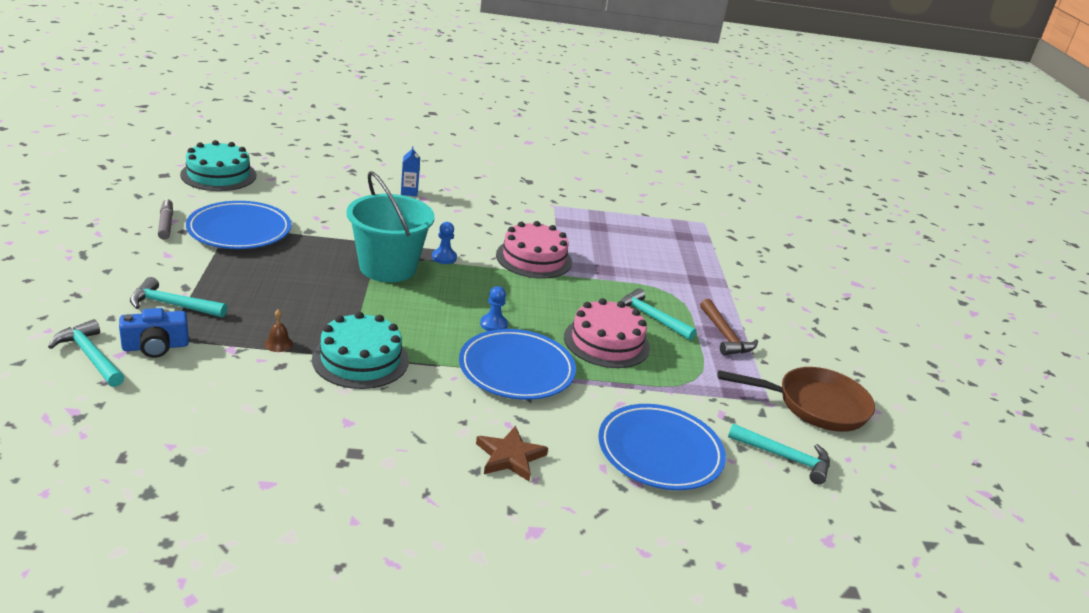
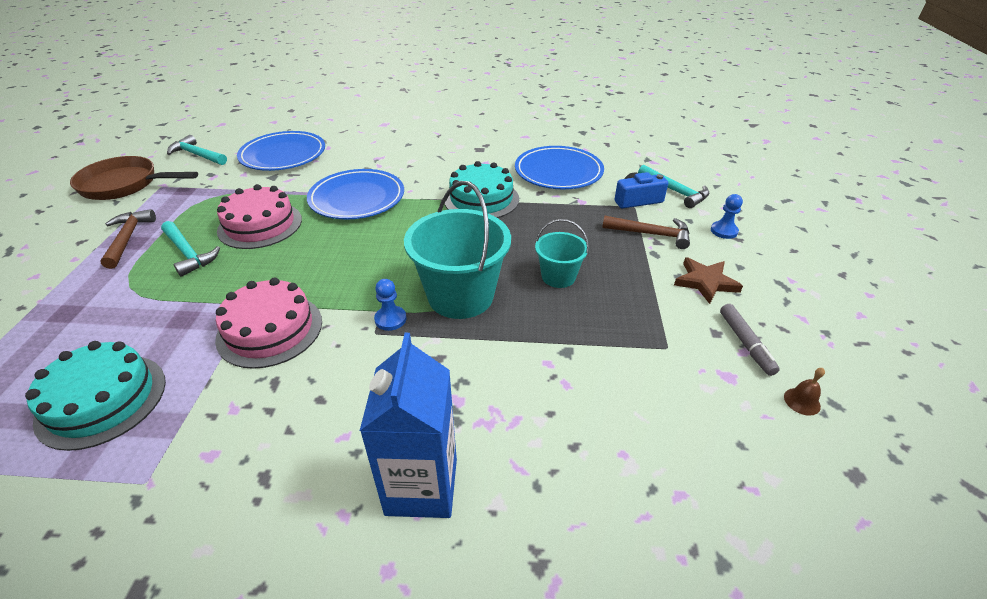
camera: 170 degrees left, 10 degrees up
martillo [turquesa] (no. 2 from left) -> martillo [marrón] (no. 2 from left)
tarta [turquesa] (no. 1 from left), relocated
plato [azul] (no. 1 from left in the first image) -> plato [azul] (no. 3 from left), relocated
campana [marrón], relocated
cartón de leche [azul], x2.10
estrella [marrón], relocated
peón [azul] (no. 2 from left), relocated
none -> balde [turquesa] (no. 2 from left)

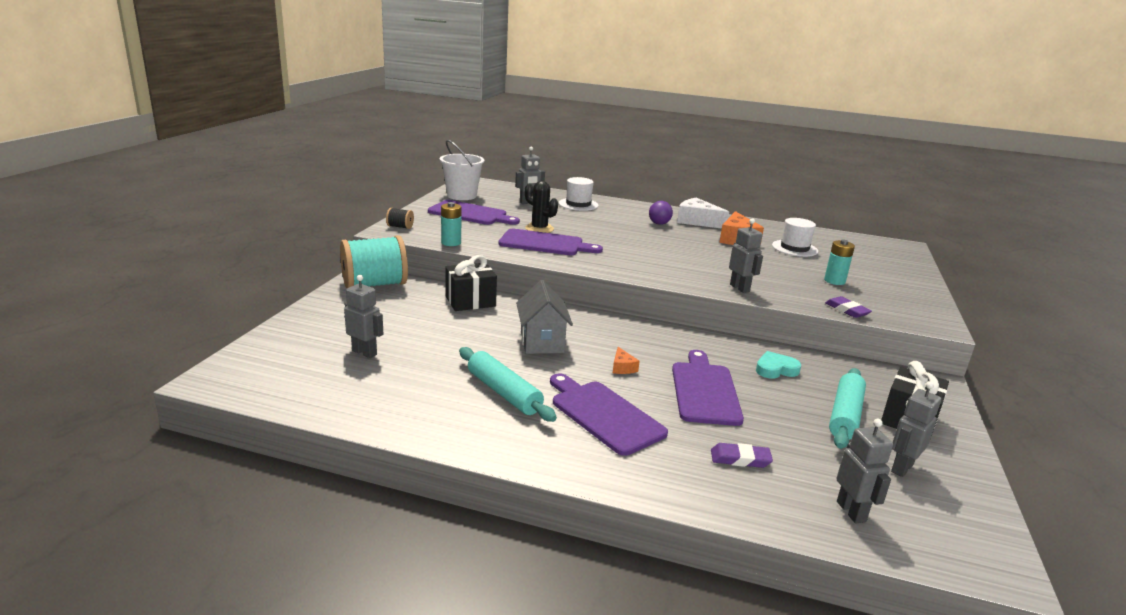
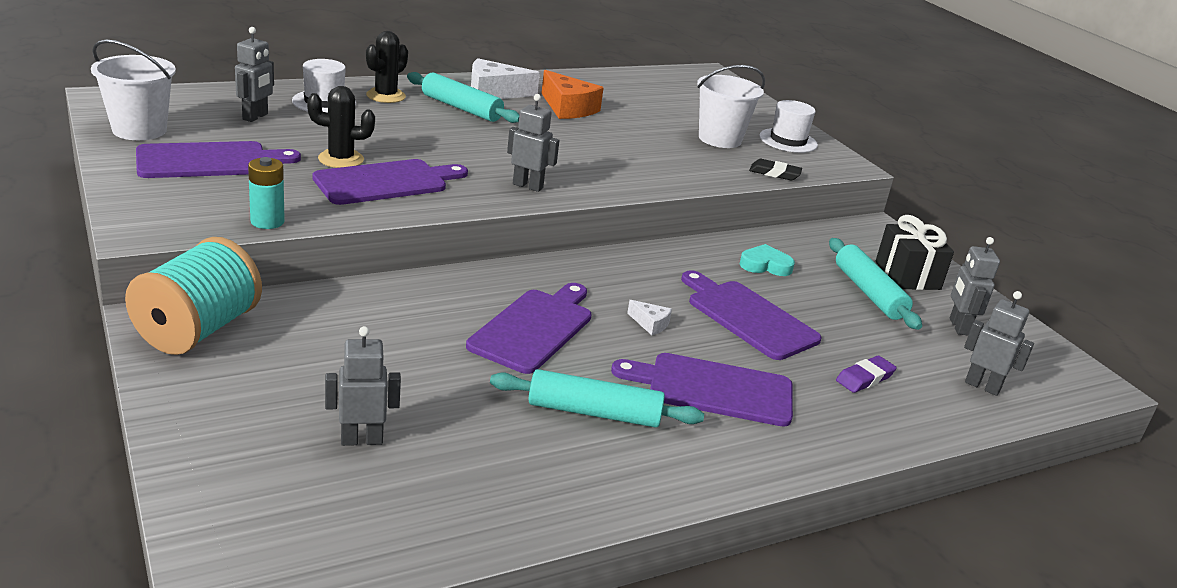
camera: 45 degrees left, 5 degrees up
carrete [negro] -> none
regalo [negro] (no. 1 from left) -> none
casa [gris] -> tabla de cortar [morado] (no. 3 from left)
queso [naranja] (no. 1 from left) -> queso [blanco] (no. 2 from left)
pelota [morado] -> rodillo [turquesa] (no. 1 from left)
robot [gris] (no. 3 from left), relocated
corazón [turquesa], 60 degrees clockwise
sombrero [blanco] (no. 2 from left), relocated
pila [turquesa] (no. 2 from left) -> balde [blanco] (no. 2 from left)
goma de borrar [morado] (no. 2 from left) -> goma de borrar [negro]
none -> cactus [negro] (no. 2 from left)

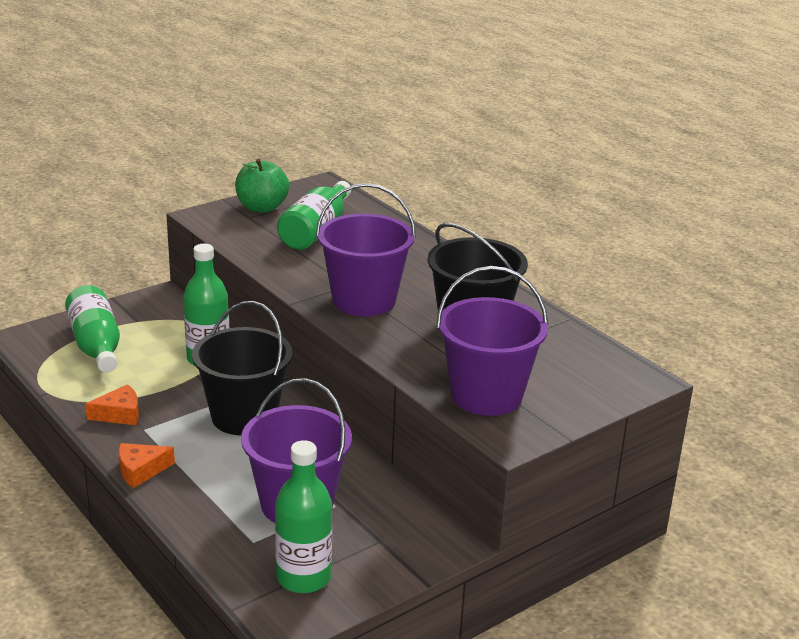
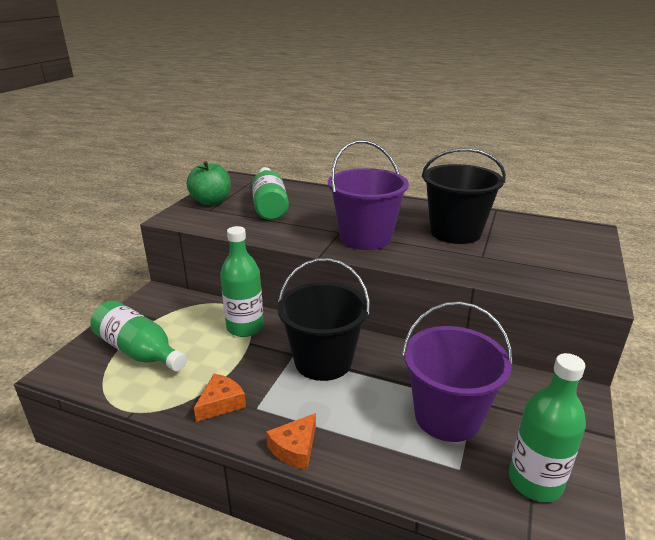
camera: 30 degrees left, 0 degrees up
balde [morado] (no. 3 from left) -> none

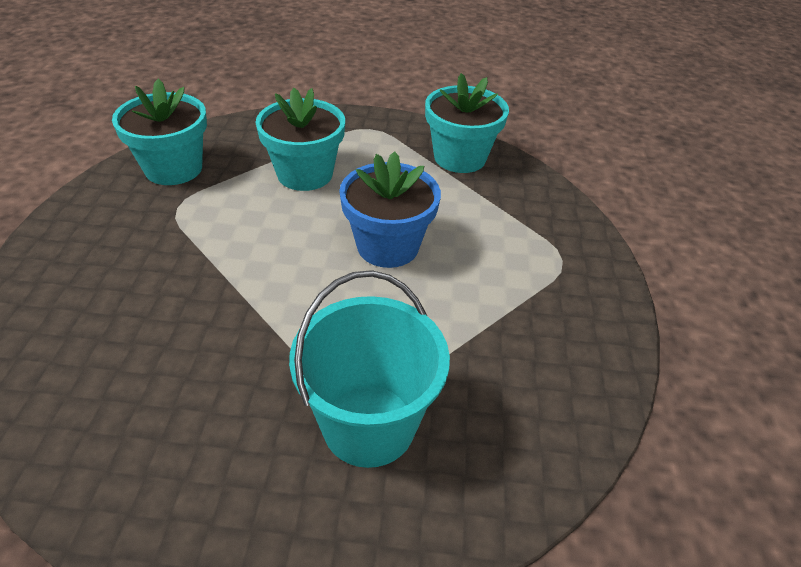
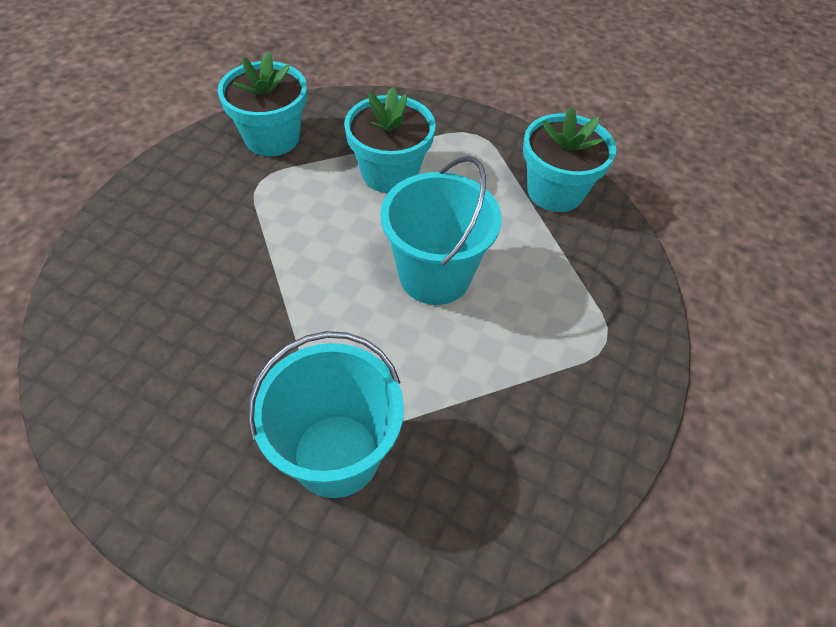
camera: 20 degrees right, 10 degrees up
maceta [azul] -> balde [turquesa] (no. 2 from left)

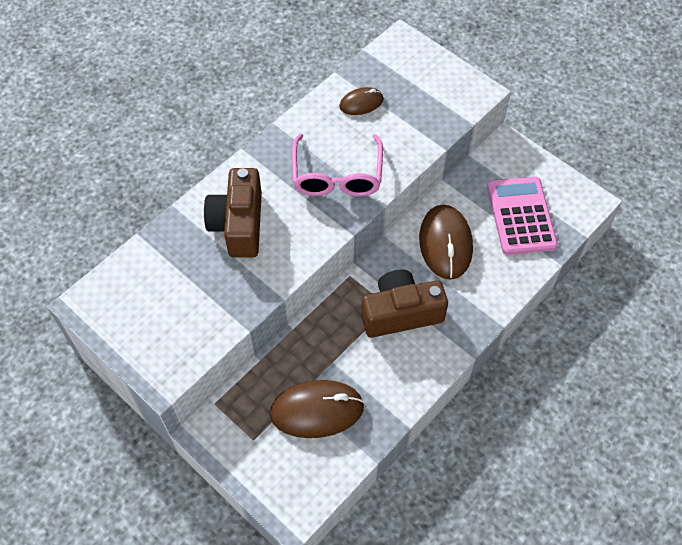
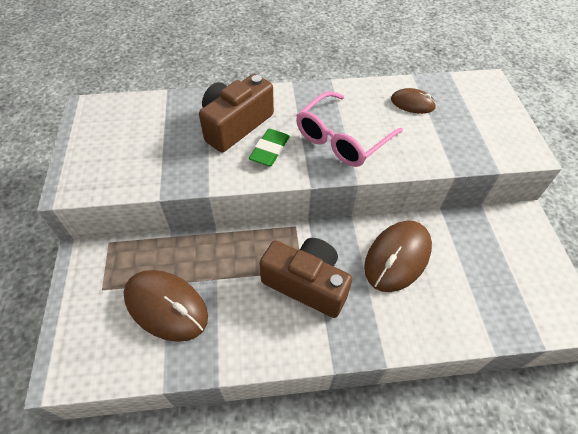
camera: 40 degrees right, 5 degrees down
calculadora [rosa] -> none
none -> goma de borrar [verde]

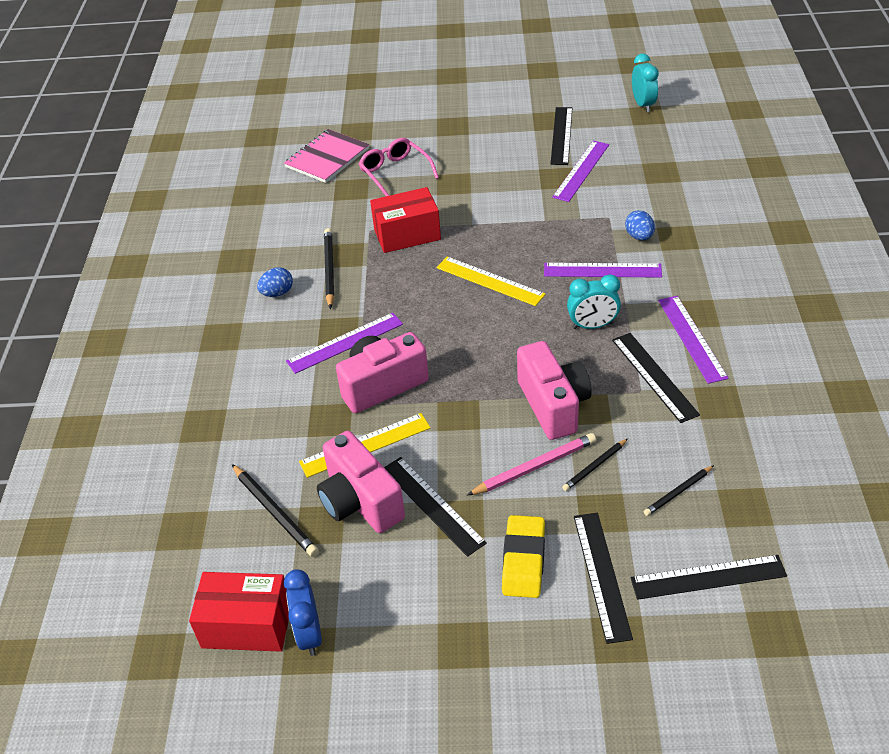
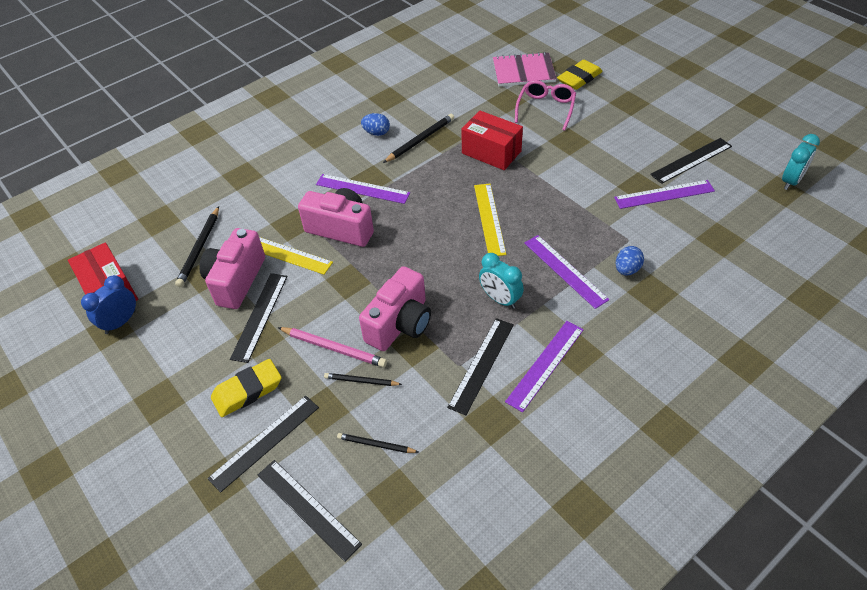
camera: 50 degrees right, 5 degrees up
none -> goma de borrar [amarillo] (no. 2 from left)

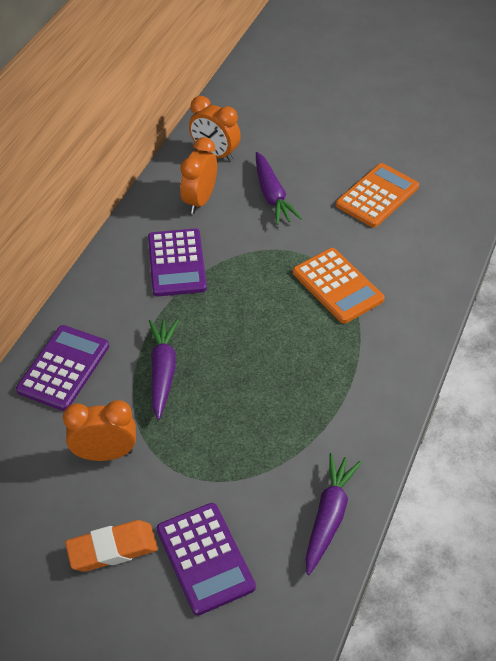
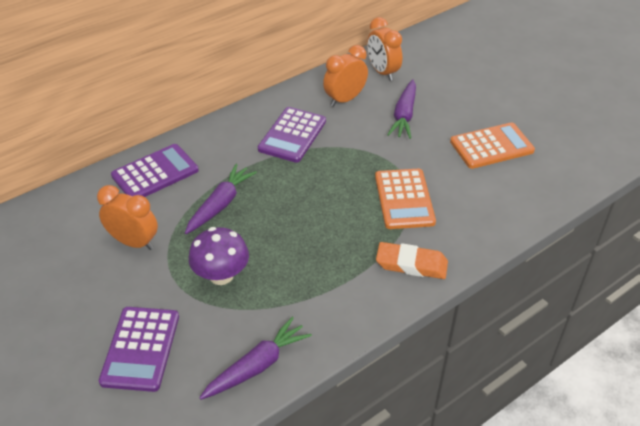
camera: 30 degrees right, 5 degrees down
goma de borrar [naranja], relocated
none -> seta [morado]

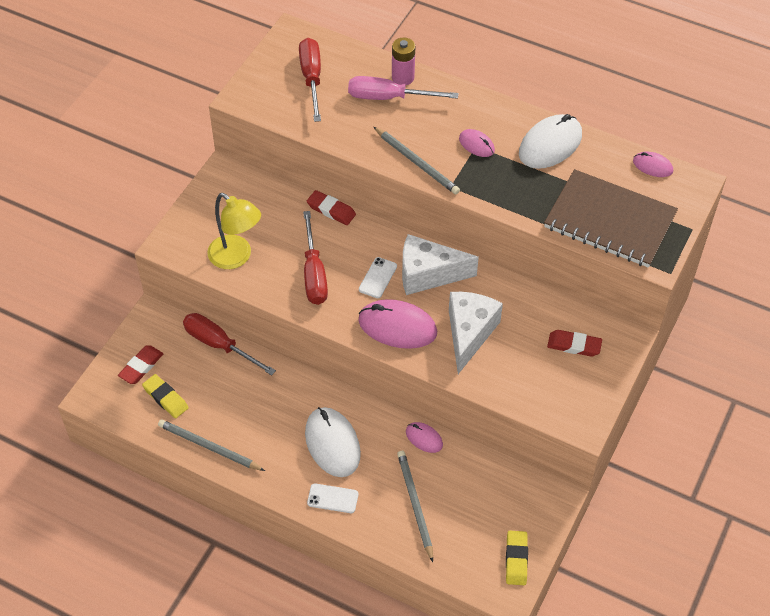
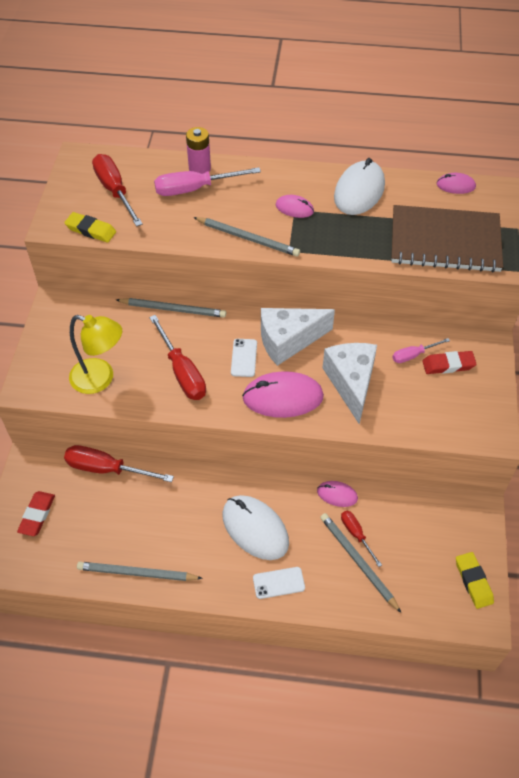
camera: 20 degrees left, 0 degrees up
goma de borrar [amarillo] (no. 1 from left), relocated
goma de borrar [rojo] (no. 2 from left) -> lápiz [gris] (no. 2 from left)
none -> destornillador [rojo] (no. 4 from left)
none -> destornillador [rosa] (no. 2 from left)

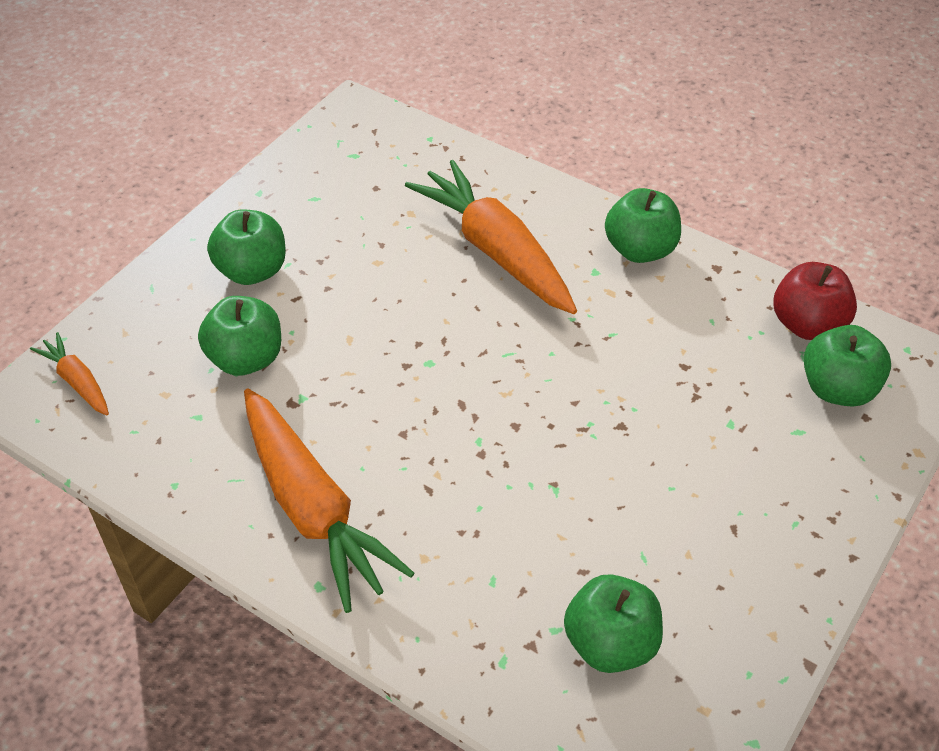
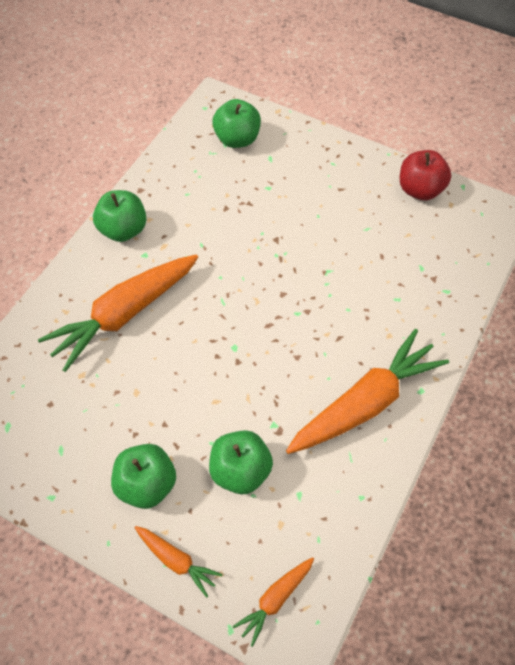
camera: 95 degrees left, 10 degrees up
manzana [verde] (no. 3 from left) -> none
manzana [rojo], relocated
none -> zanahoria [naranja] (no. 2 from left)

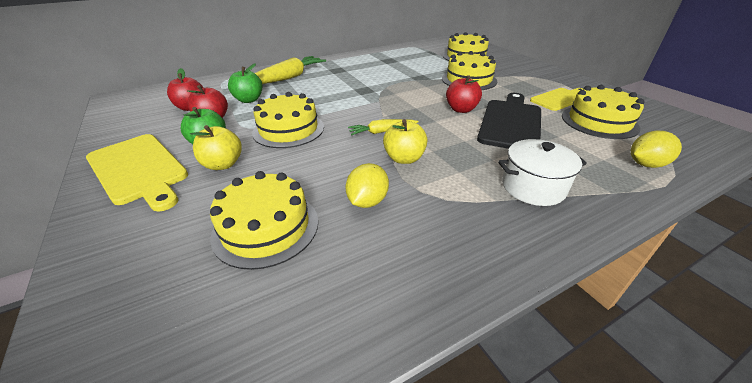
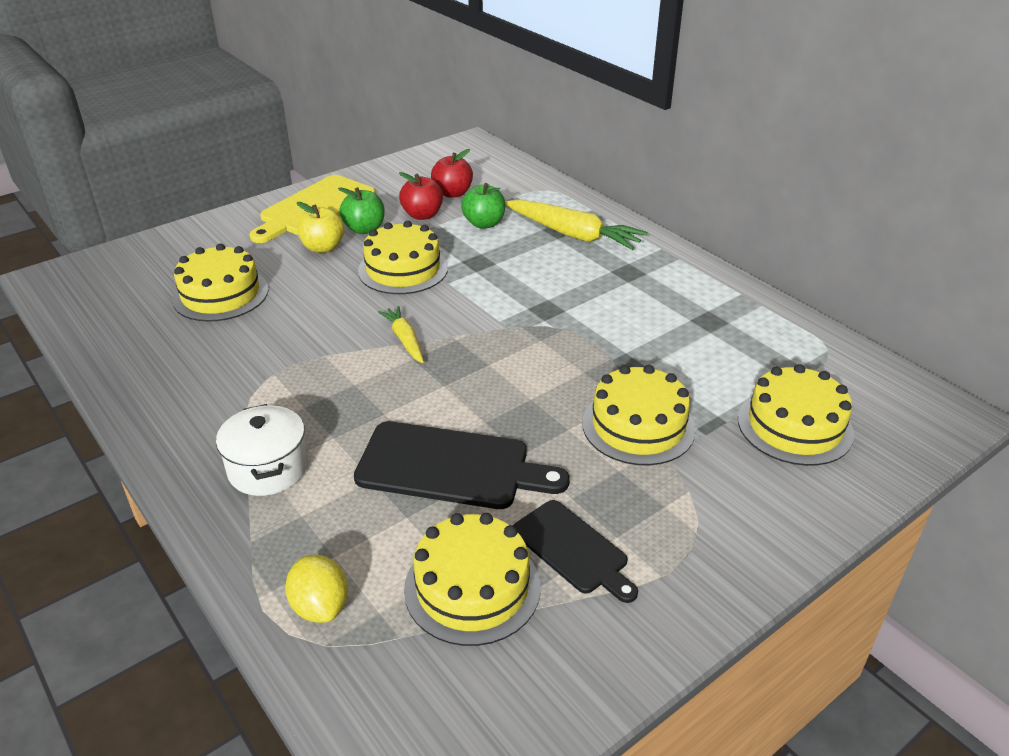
camera: 80 degrees right, 0 degrees up
limón [amarillo] (no. 1 from left) -> none
manzana [amarillo] (no. 2 from left) -> none
manzana [rojo] (no. 3 from left) -> none
tabla de cortar [amarillo] (no. 2 from left) -> tabla de cortar [negro] (no. 2 from left)

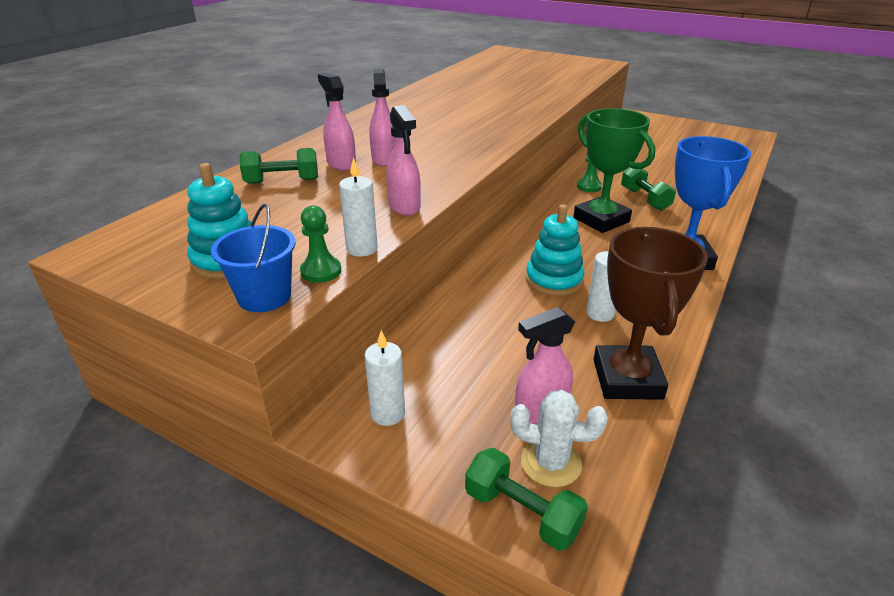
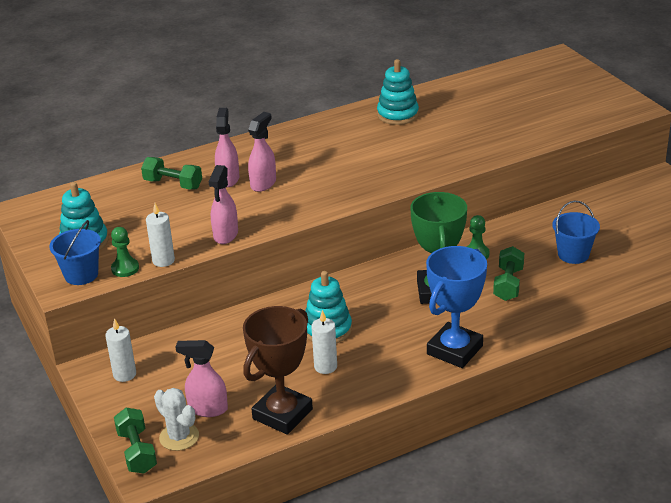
camera: 35 degrees right, 0 degrees up
none -> juguete apilable [turquesa] (no. 3 from left)
none -> balde [azul] (no. 2 from left)

